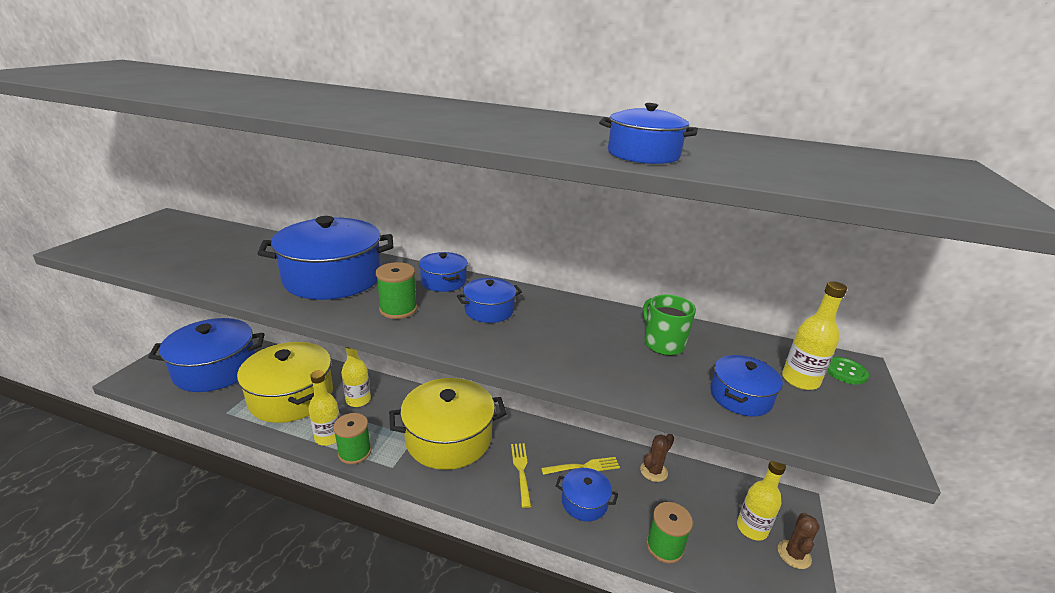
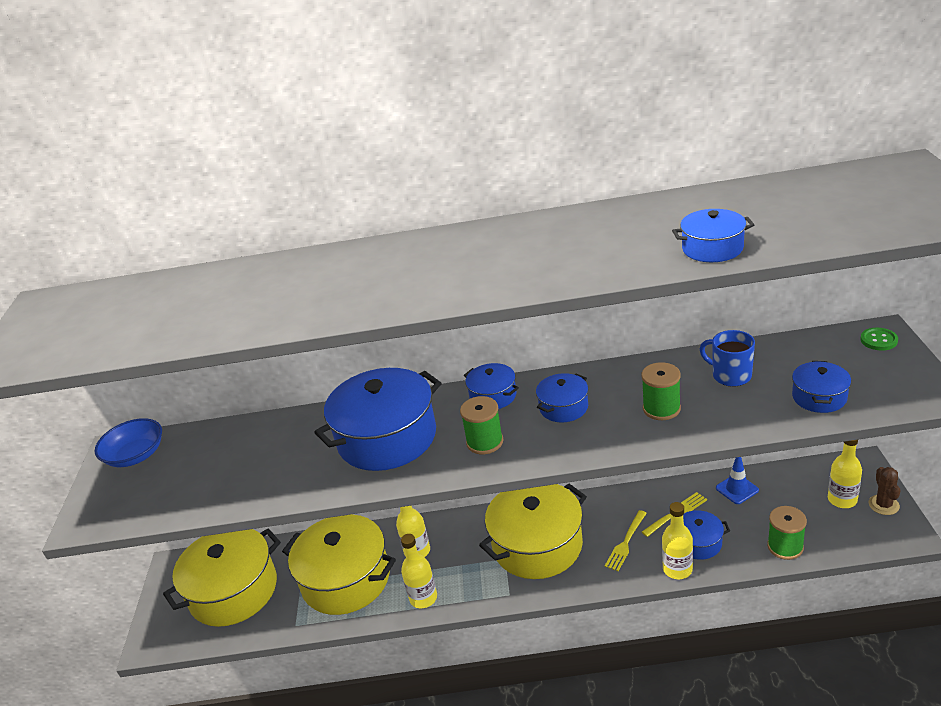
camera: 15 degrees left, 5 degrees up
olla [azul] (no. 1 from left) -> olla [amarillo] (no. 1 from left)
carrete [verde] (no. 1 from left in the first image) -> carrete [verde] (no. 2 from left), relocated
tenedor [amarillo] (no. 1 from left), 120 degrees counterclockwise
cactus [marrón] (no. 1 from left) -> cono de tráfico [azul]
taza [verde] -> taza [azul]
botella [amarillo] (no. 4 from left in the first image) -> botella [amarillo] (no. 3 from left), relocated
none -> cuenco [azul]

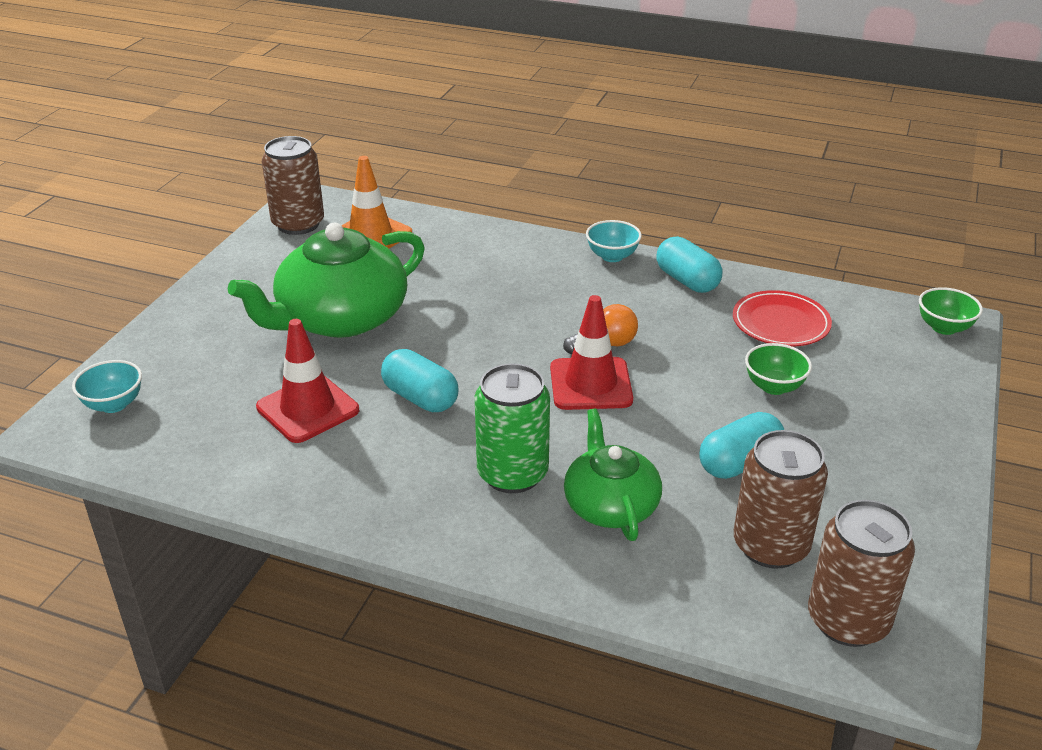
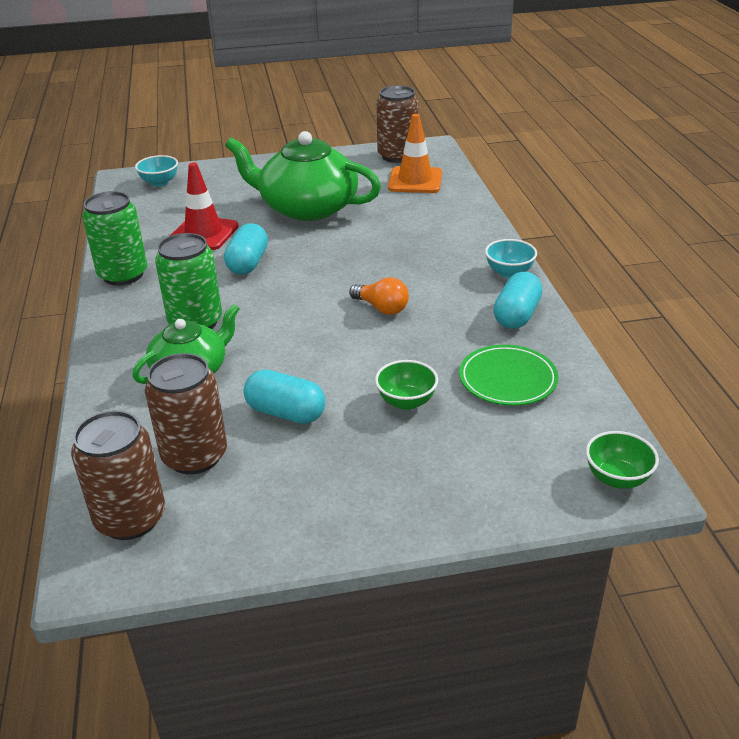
camera: 60 degrees right, 0 degrees up
cono de tráfico [rojo] (no. 2 from left) -> none
plato [rojo] -> plato [verde]
none -> lata [verde] (no. 1 from left)

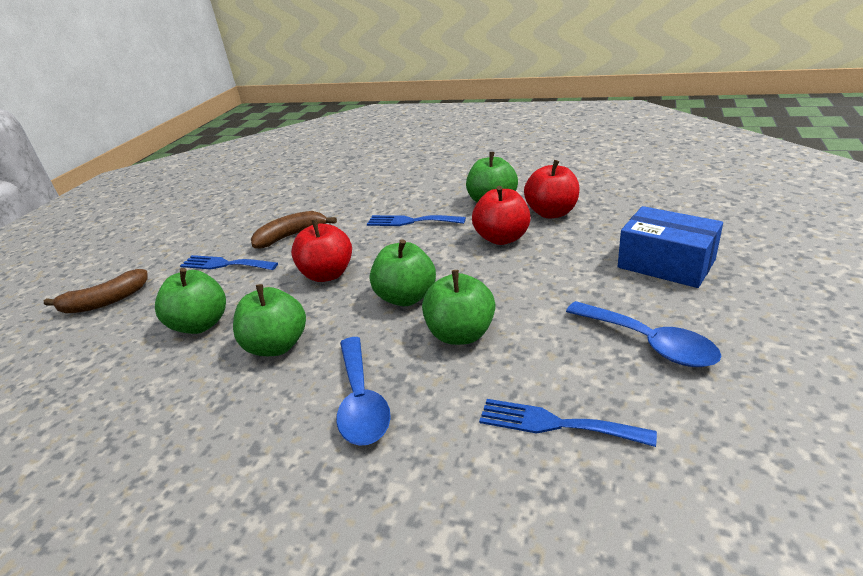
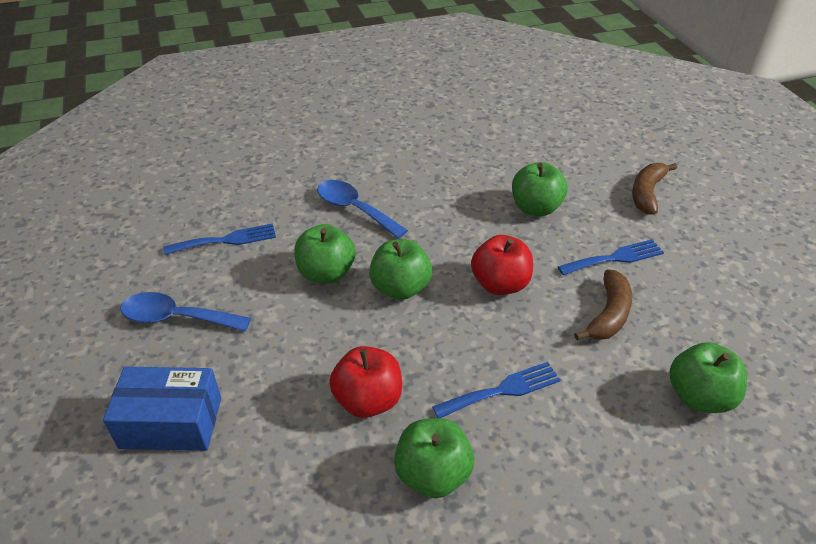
camera: 140 degrees right, 10 degrees up
manzana [verde] (no. 2 from left in the first image) -> manzana [verde] (no. 5 from left), relocated
manzana [rojo] (no. 3 from left) -> none

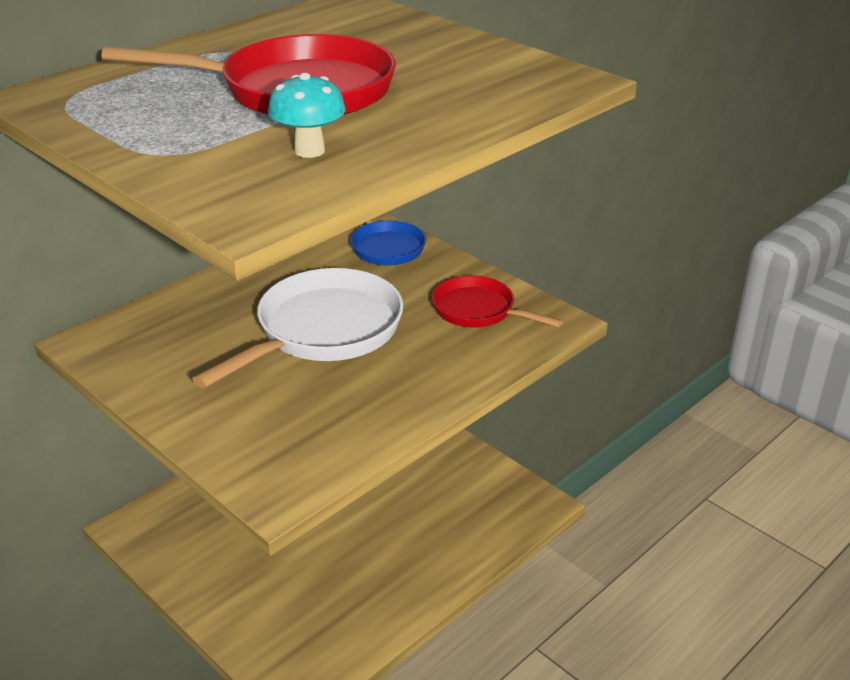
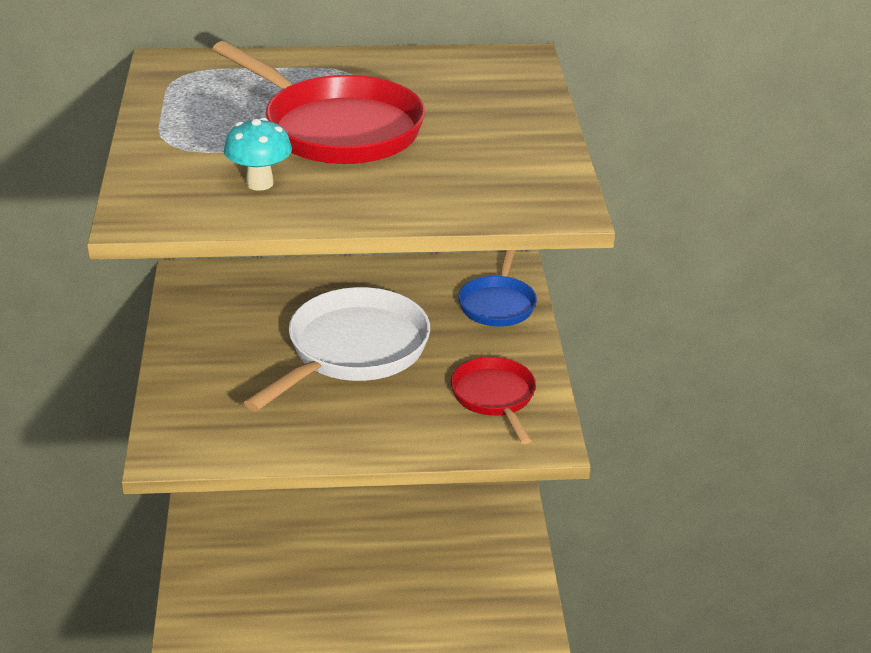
camera: 40 degrees right, 0 degrees up
sartén [blanco], 45 degrees counterclockwise

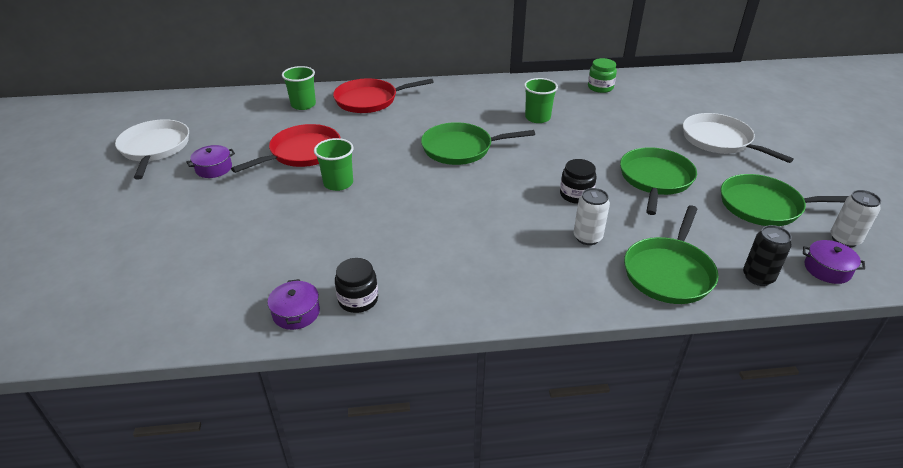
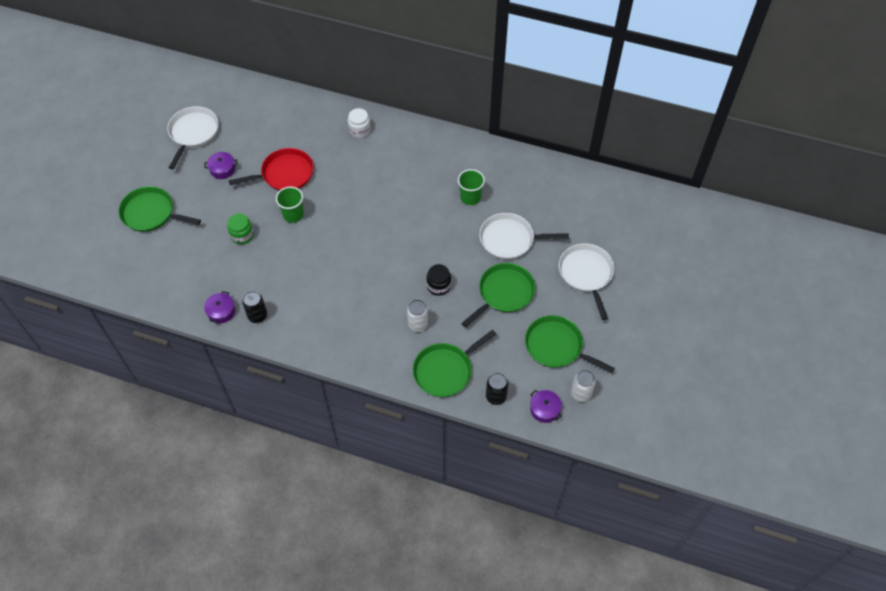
camera: 25 degrees right, 20 degrees up
vaso [verde] (no. 1 from left) -> none
sartén [rojo] (no. 2 from left) -> tarro [blanco]
tarro [negro] (no. 1 from left) -> lata [negro] (no. 1 from left)
sartén [verde] (no. 1 from left), relocated
tarro [verde], relocated
none -> sartén [blanco] (no. 2 from left)

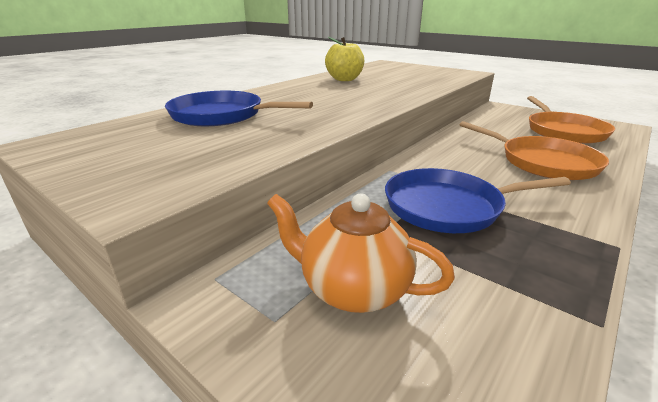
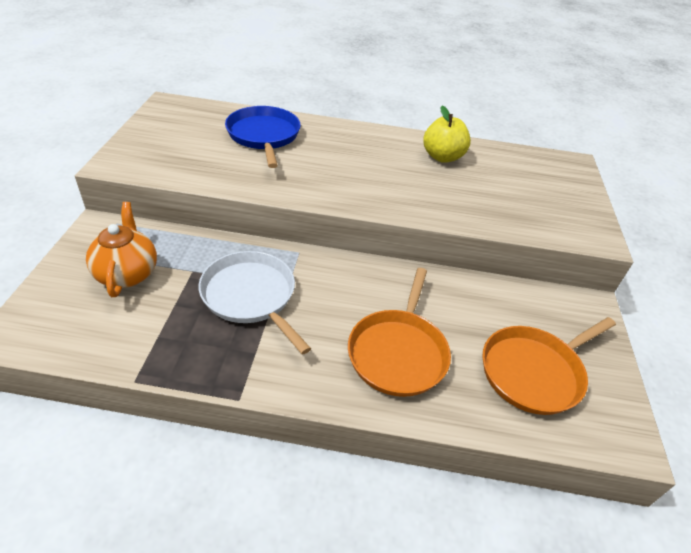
camera: 55 degrees right, 15 degrees up
sartén [azul] (no. 2 from left) -> sartén [blanco]

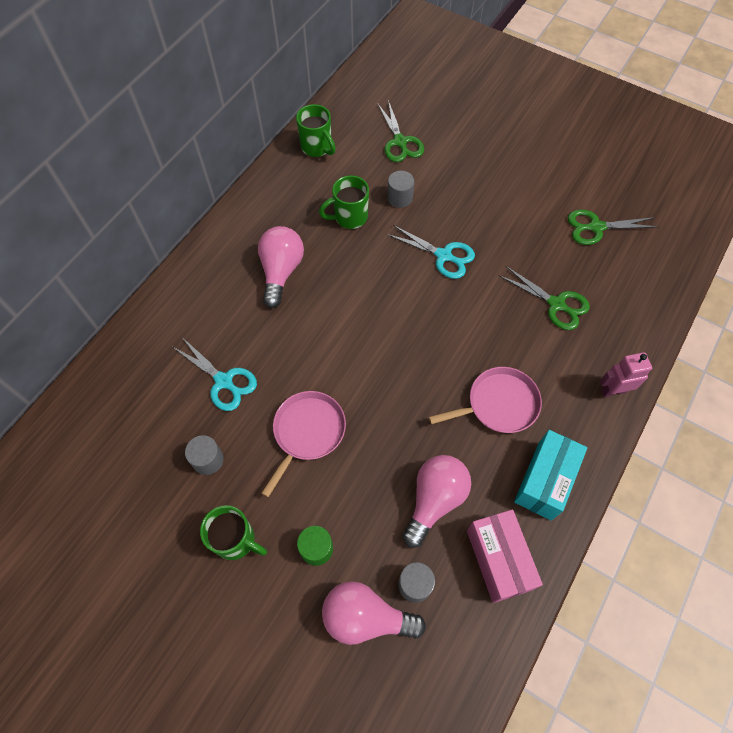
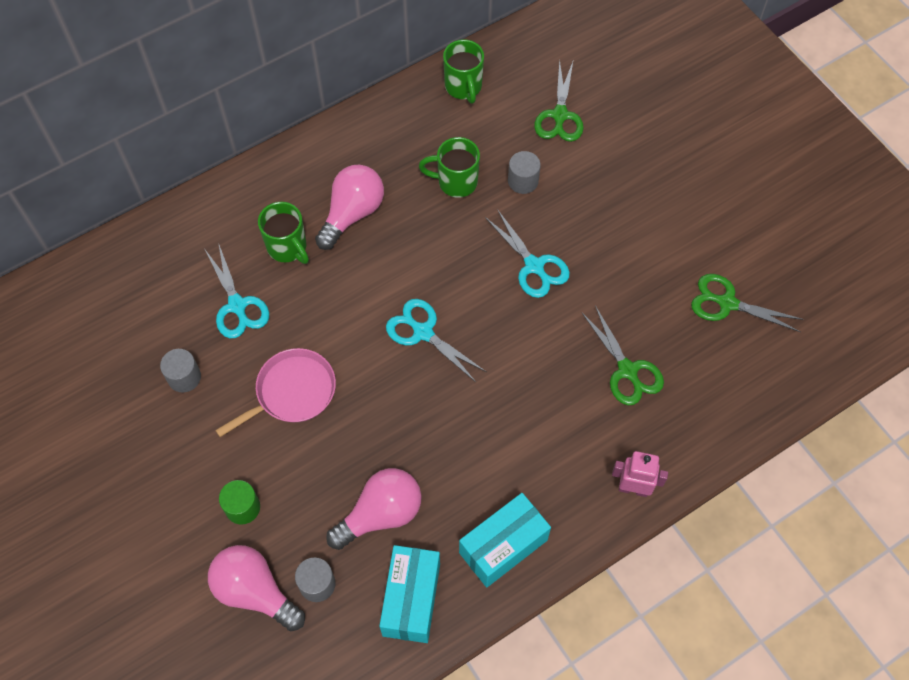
camera: 25 degrees right, 0 degrees up
taza [verde] (no. 1 from left), relocated
sartén [rosa] (no. 2 from left) -> none
caja [rosa] -> caja [turquesa] (no. 1 from left)
none -> tijeras [turquesa] (no. 2 from left)

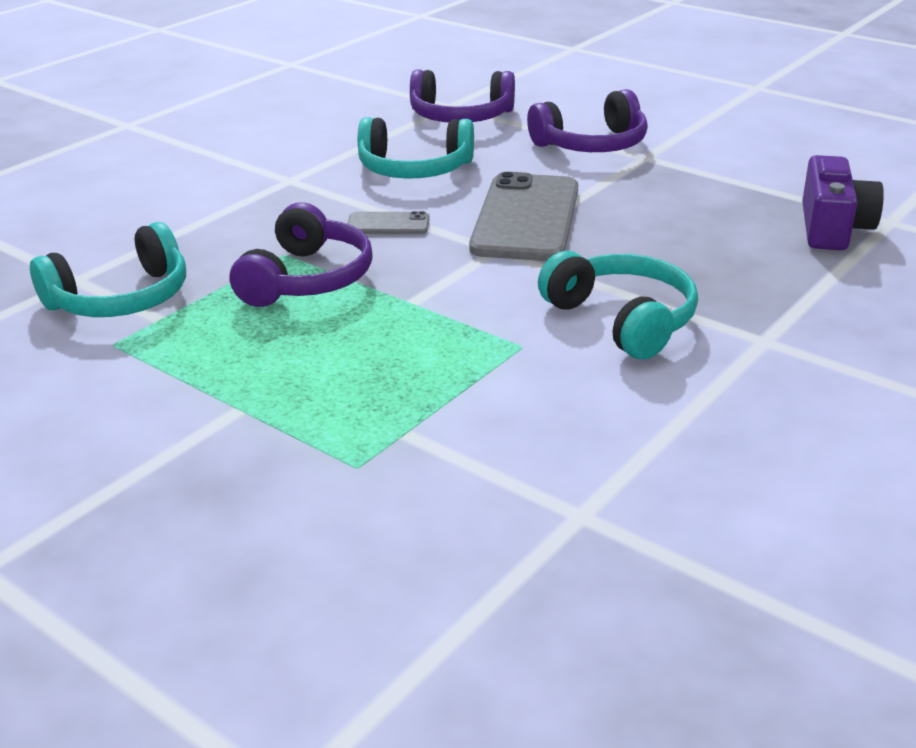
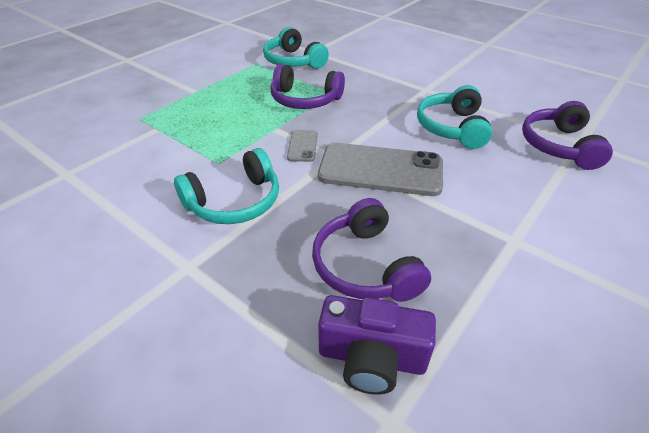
camera: 90 degrees right, 10 degrees up
móvil [gris] (no. 1 from left), relocated
auriculares [morado] (no. 3 from left in the first image) -> auriculares [morado] (no. 2 from left), relocated

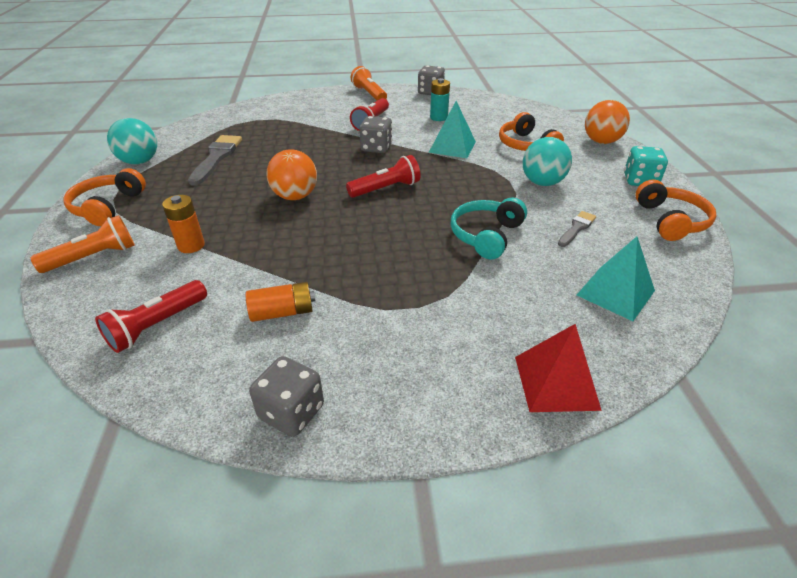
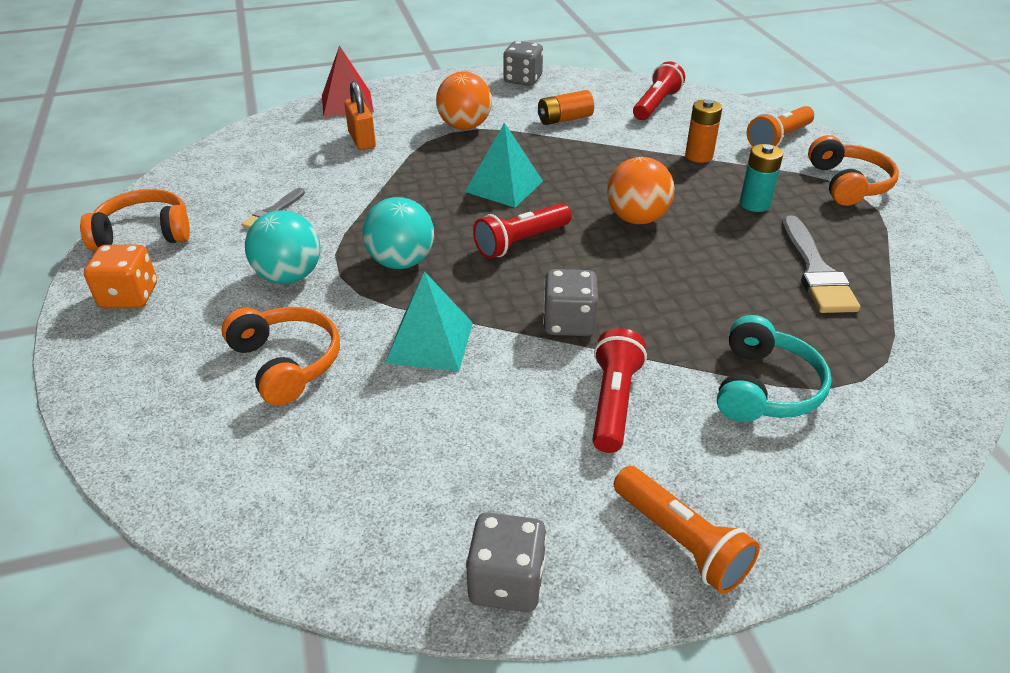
camera: 170 degrees right, 0 degrees up
pelota [turquesa] (no. 1 from left in the first image) -> pelota [turquesa] (no. 2 from left), relocated
pila [turquesa], relocated
auriculares [turquesa], relocated
pirámide [turquesa] (no. 2 from left), relocated
pelota [naranja] (no. 2 from left in the first image) -> pelota [naranja] (no. 1 from left), relocated
dado [turquesa] -> dado [naranja]
auriculares [naranja] (no. 3 from left in the first image) -> auriculares [naranja] (no. 1 from left), 90 degrees clockwise
none -> candado [naranja]

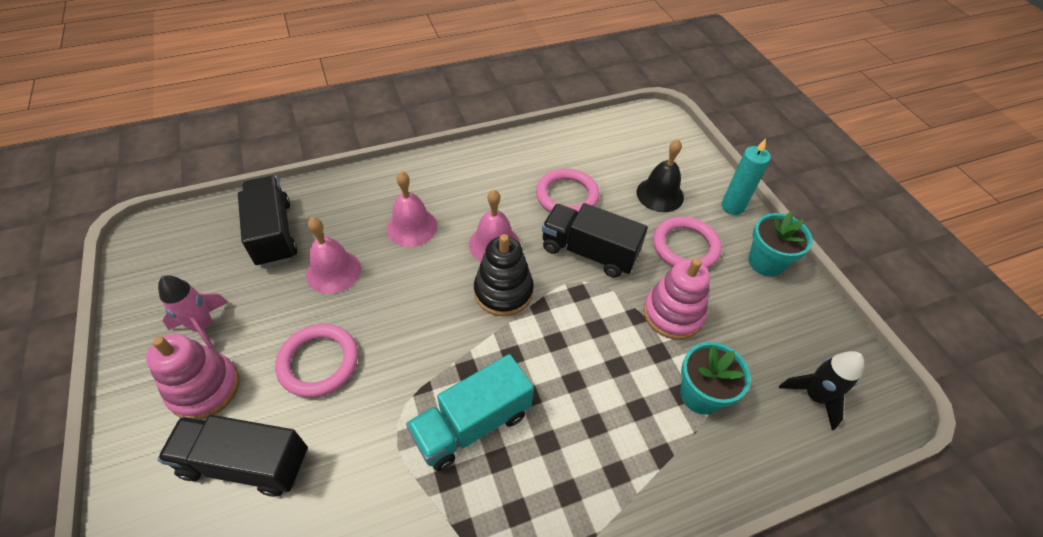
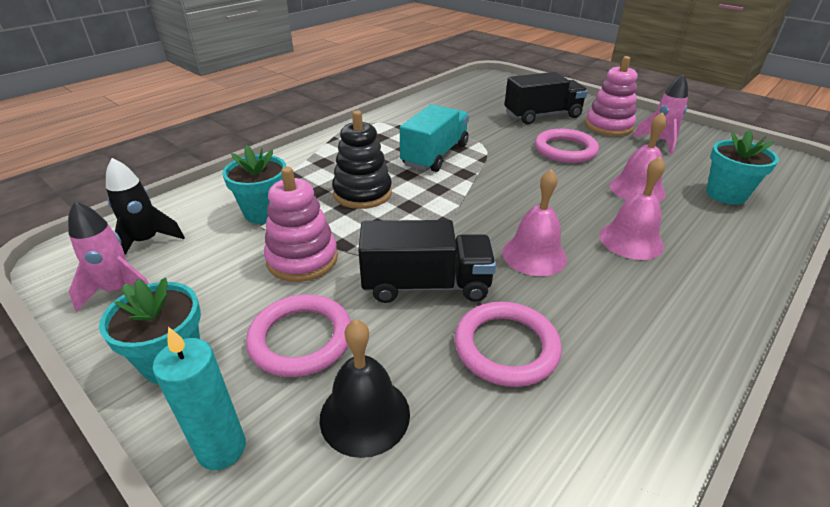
camera: 155 degrees right, 15 degrees down
camión [negro] (no. 2 from left) -> maceta [turquesa] (no. 3 from left)
juguete apilable [negro], relocated
none -> cohete [rosa] (no. 1 from left)

